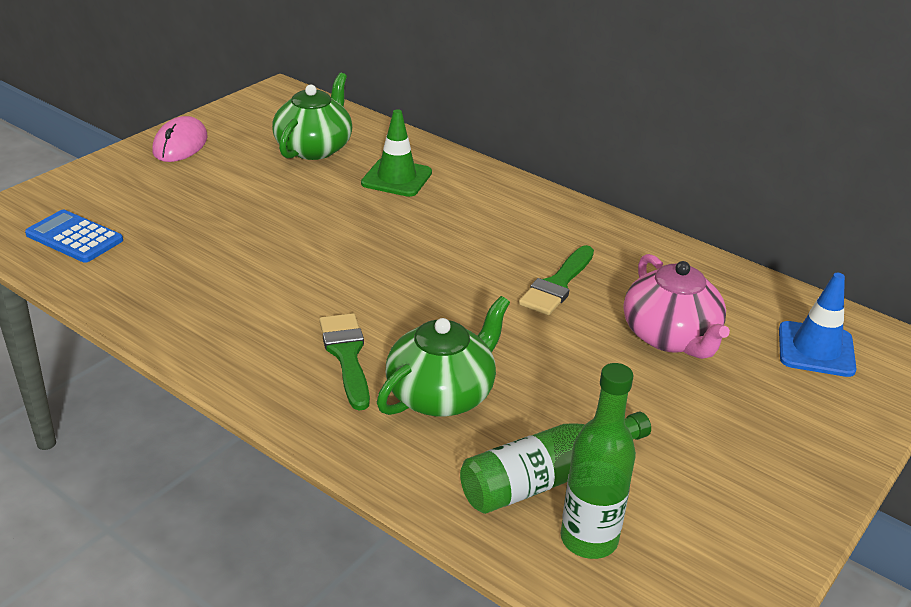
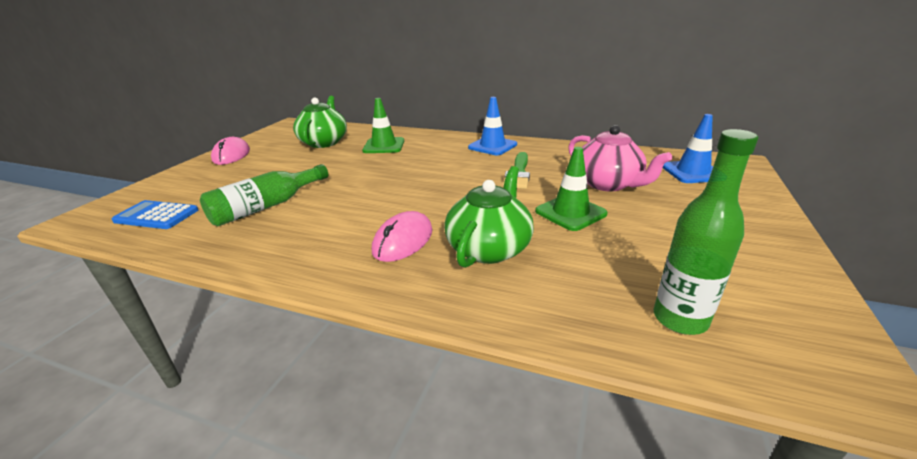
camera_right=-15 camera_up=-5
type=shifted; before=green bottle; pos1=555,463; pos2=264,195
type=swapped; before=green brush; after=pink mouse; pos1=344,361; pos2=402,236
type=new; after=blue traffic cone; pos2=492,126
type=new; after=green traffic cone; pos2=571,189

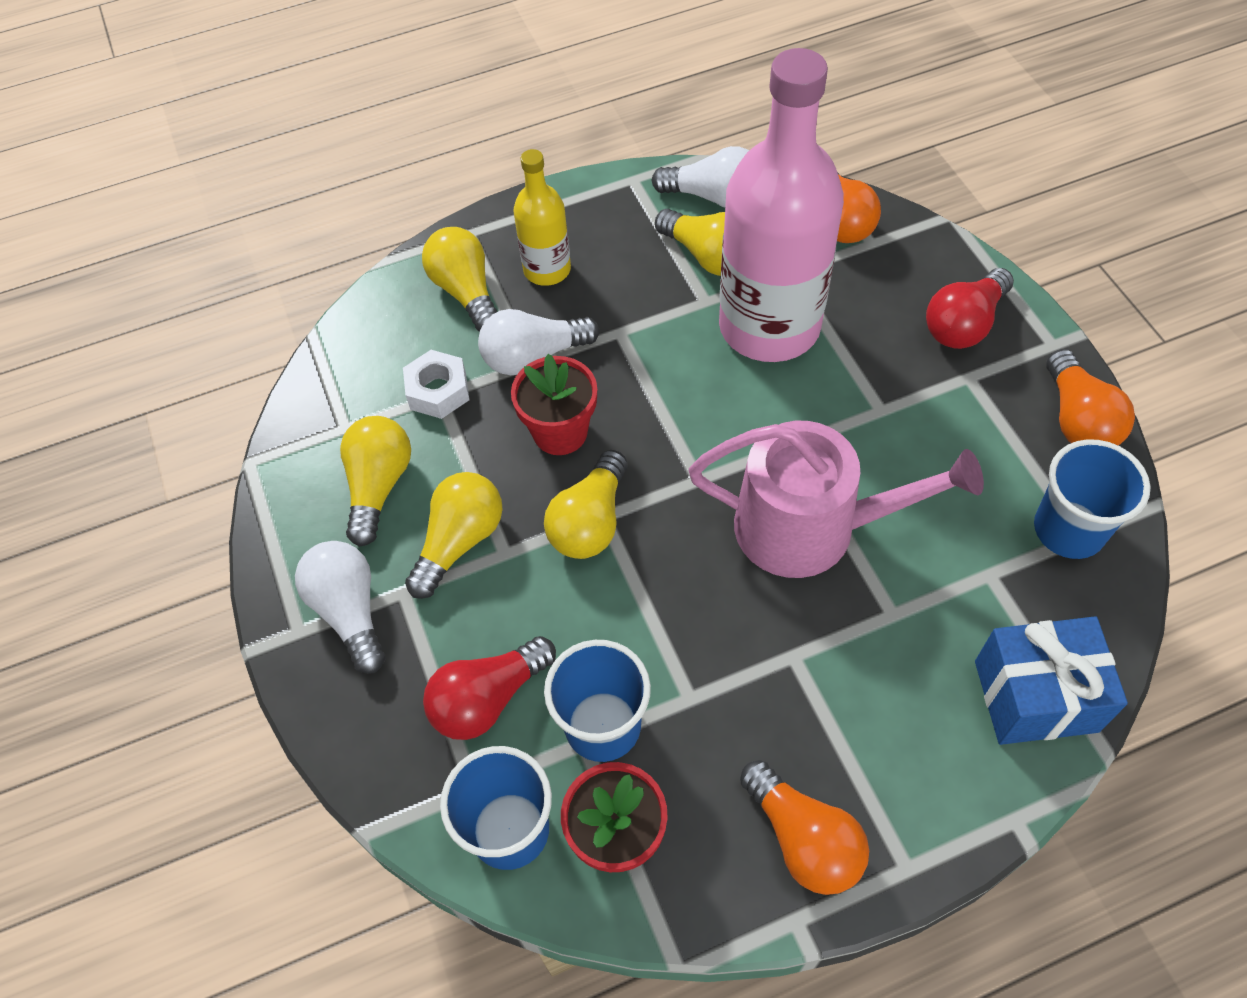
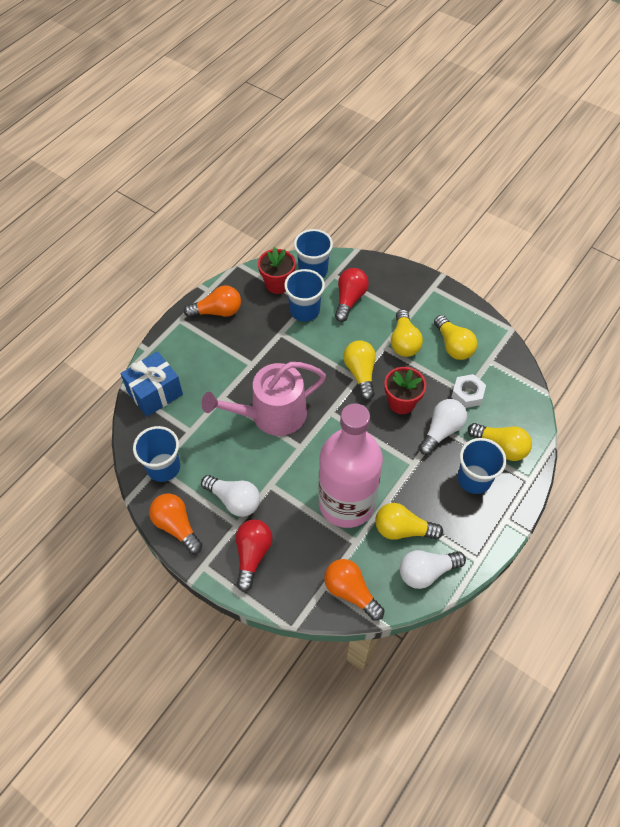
camera_right=145 camera_up=0
type=rotated; before=orange light bulb; pos1=804,827; pos2=212,301; turn=150
type=shifted; before=white light bulb; pos1=340,607; pos2=230,496
type=swapped; before=yellow bottle; after=blue cup; pos1=542,217; pos2=482,466

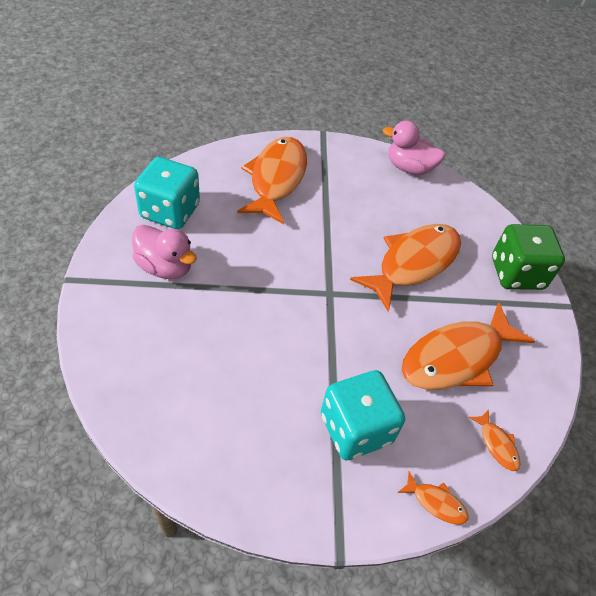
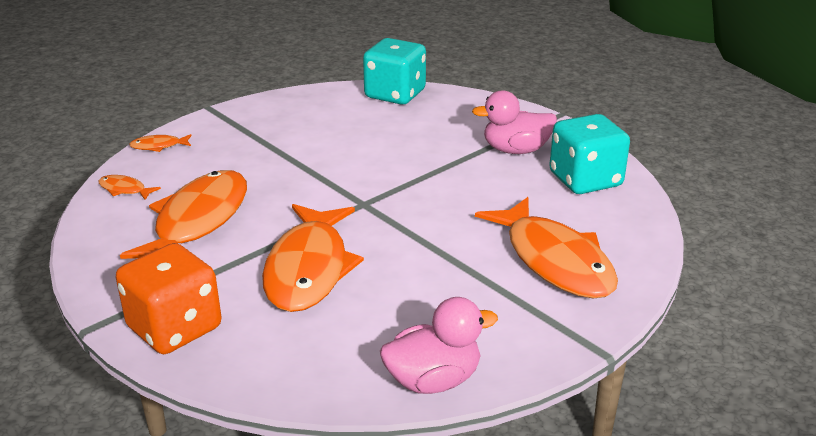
camera_right=145 camera_up=-20
type=repainted; before=green dice; after=orange dice; pos1=528,257; pos2=169,298
type=shifted; before=turquoise dice; pos1=363,415; pos2=394,71

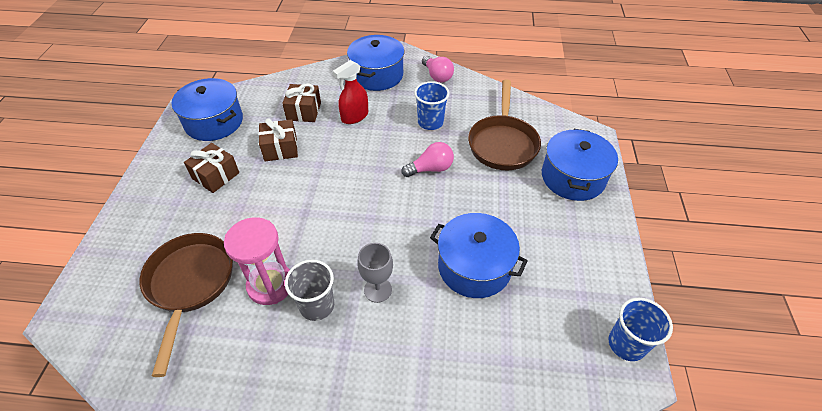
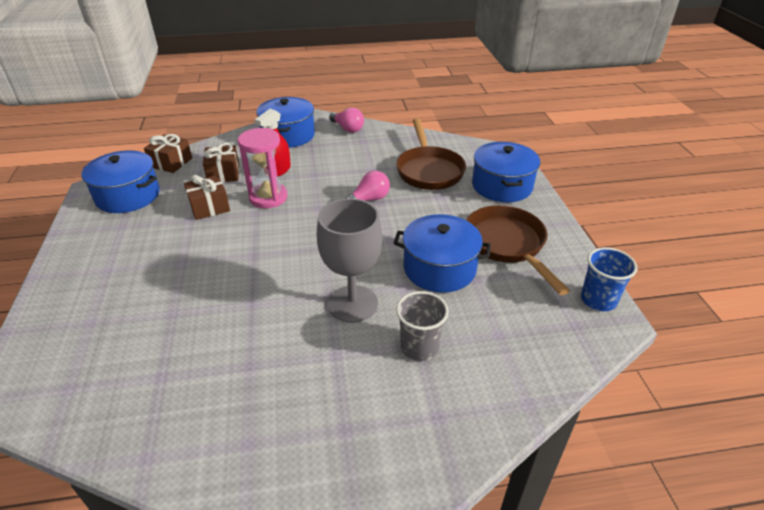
camera_right=-15 camera_up=-10
type=shifted; before=brown gift; pos1=211,168; pos2=168,153
type=shifted; before=pink hourglass; pos1=257,261; pos2=262,168
type=scaled; before=grey goblet; pos1=375,273; pos2=350,260; scale=1.74
type=shifted; before=grey cup; pos1=309,290; pos2=422,326
type=shifted; before=brown pan; pos1=186,305; pos2=518,250
type=gone; before=blue cup; pos1=432,105

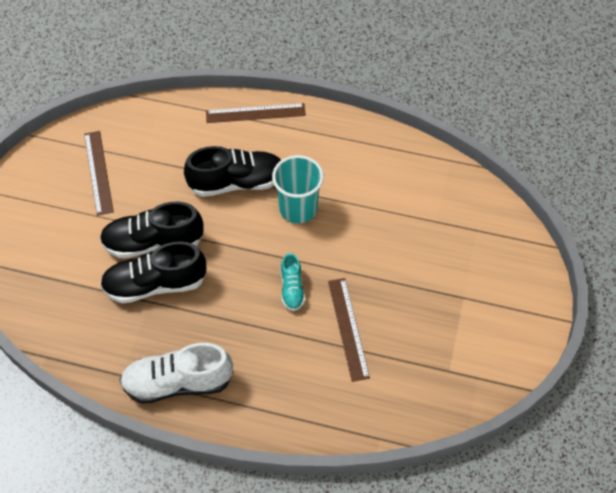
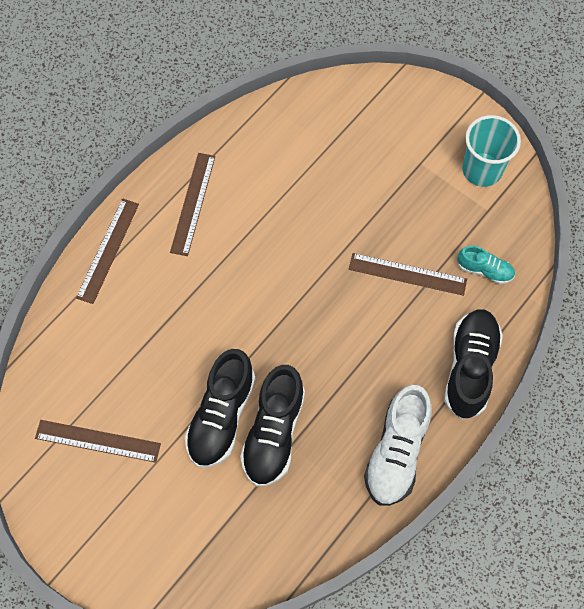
camera_right=-65 camera_up=10
type=new; after=brown ruler; pos2=192,204
type=shifted; before=black shoe; pos1=232,171; pos2=473,364
type=shifted; before=turquoise shoe; pos1=293,282; pos2=486,265
type=shifted; before=turquoise cup; pos1=298,189; pos2=491,151

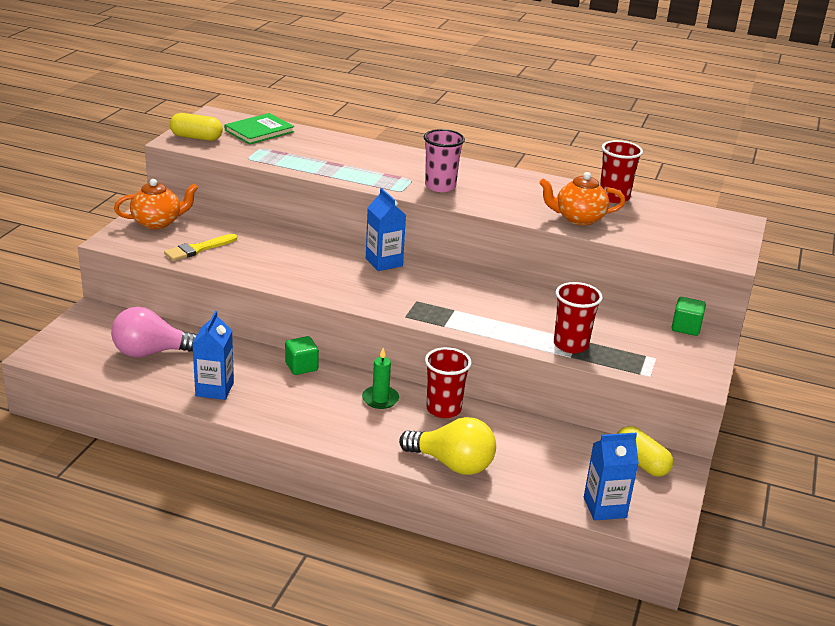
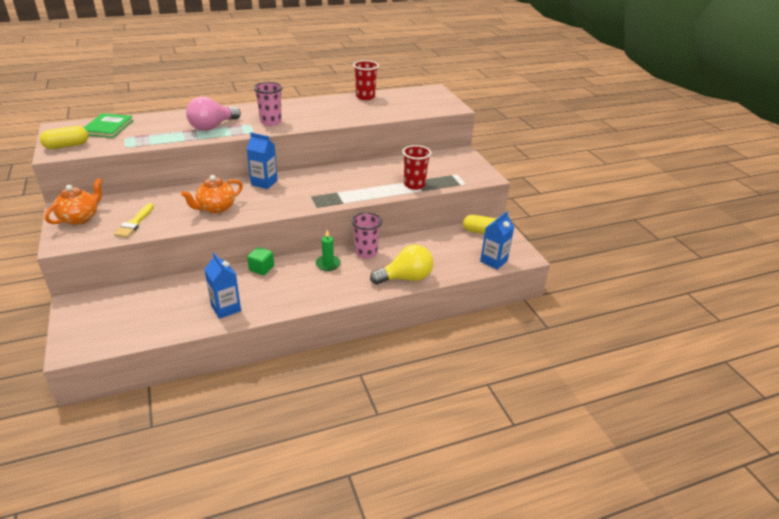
camera_right=-40 camera_up=5
type=shifted; before=orange teapot; pos1=582,199; pos2=212,194
type=shifted; before=pink light bulb; pos1=154,332; pos2=213,114
type=repainted; before=red cup; after=pink cup; pos1=448,382; pos2=367,235
type=gone; before=green cube; pos1=689,316

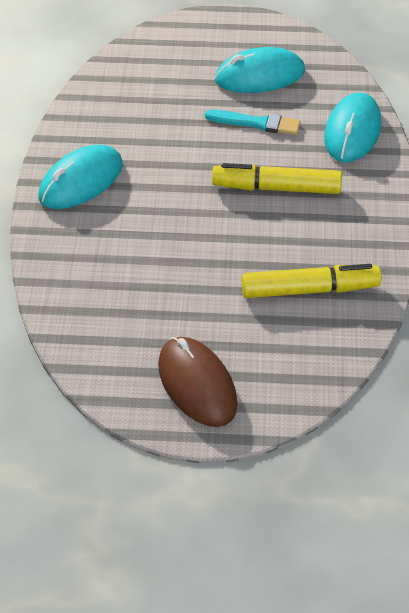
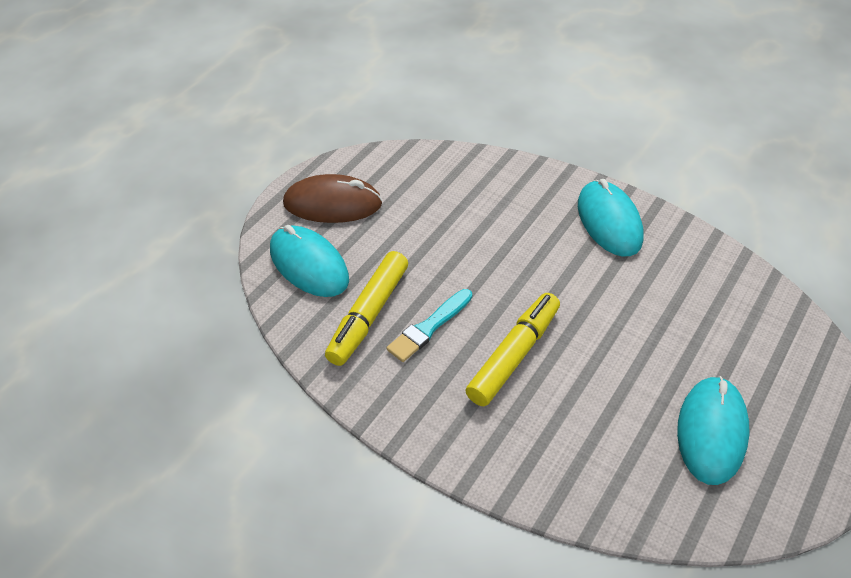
camera_right=120 camera_up=0
type=shifted; before=turquoise mouse; pos1=352,127; pos2=309,261
type=shifted; before=turquoise brush; pos1=253,122; pos2=429,325

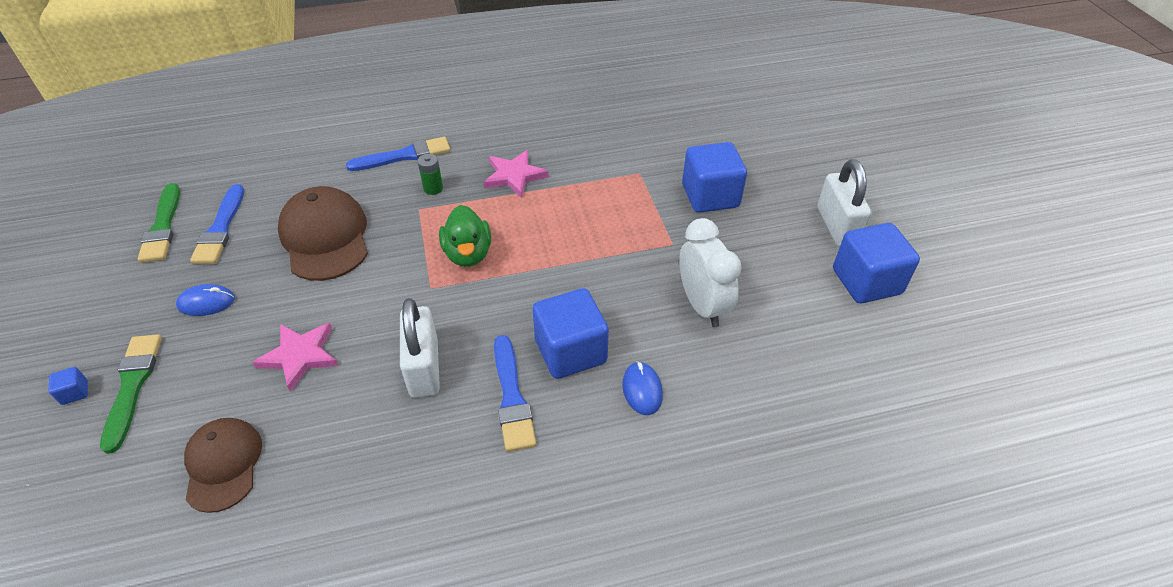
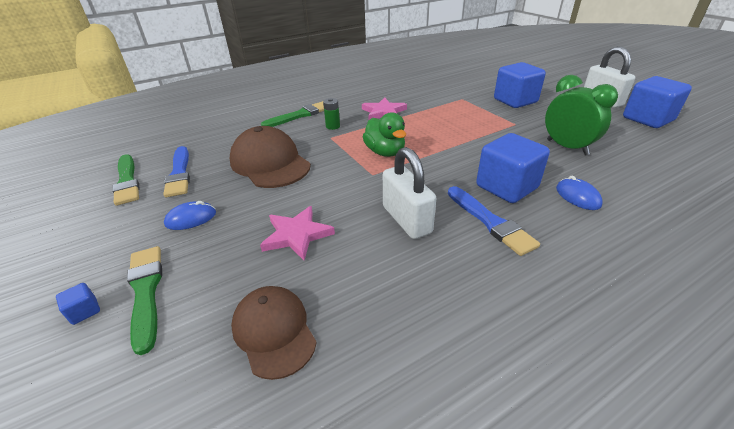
camera_right=-15 camera_up=-10
type=repainted; before=blue brush; after=green brush; pos1=398,154; pos2=292,114
type=repainted; before=white clock; after=green clock; pos1=710,272; pos2=581,115

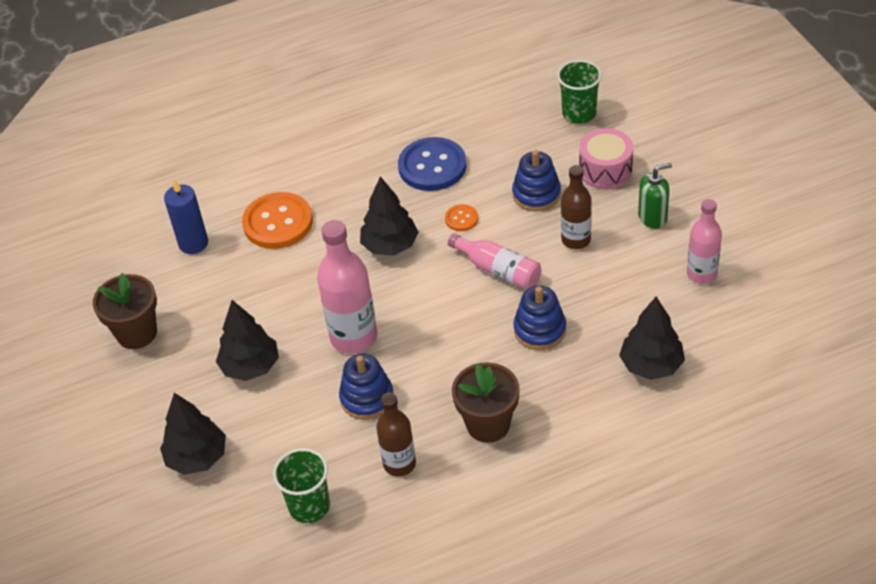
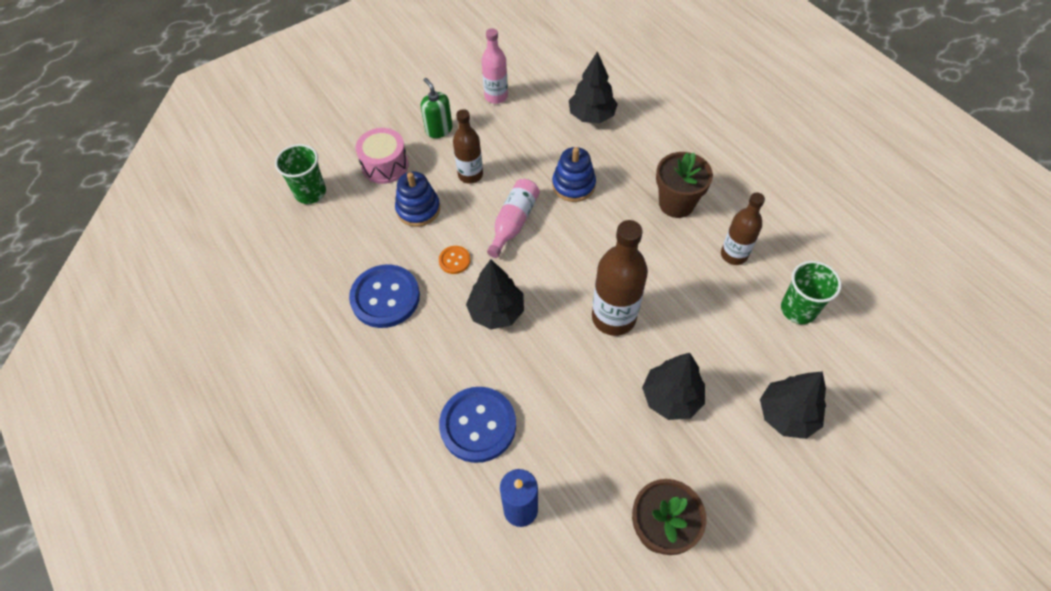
camera_right=-105 camera_up=10
type=repainted; before=orange button; after=blue button; pos1=277,220; pos2=477,425
type=repainted; before=pink bottle; after=brown bottle; pos1=347,287; pos2=620,278
type=gone; before=blue stacking toy; pos1=366,387

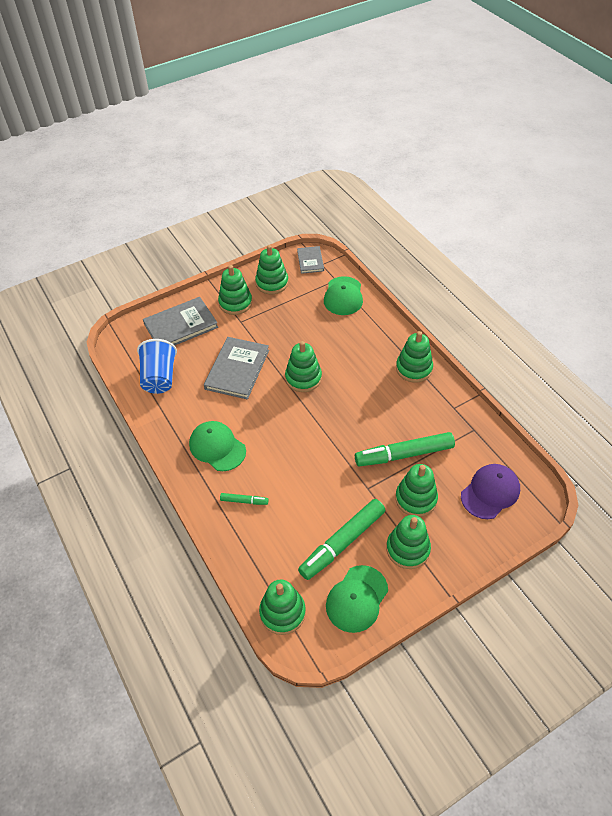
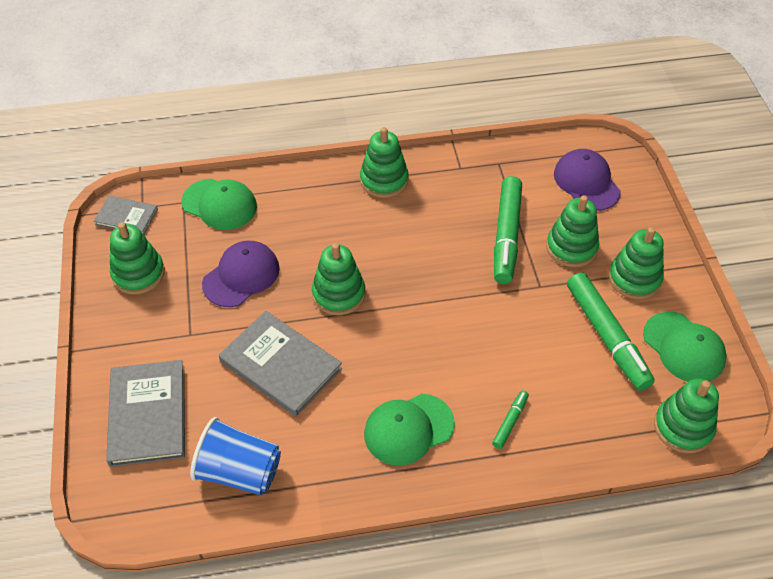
camera_right=-70 camera_up=0
type=new; after=purple cap; pos2=241,274
type=gone; before=green stacking toy; pos1=235,290

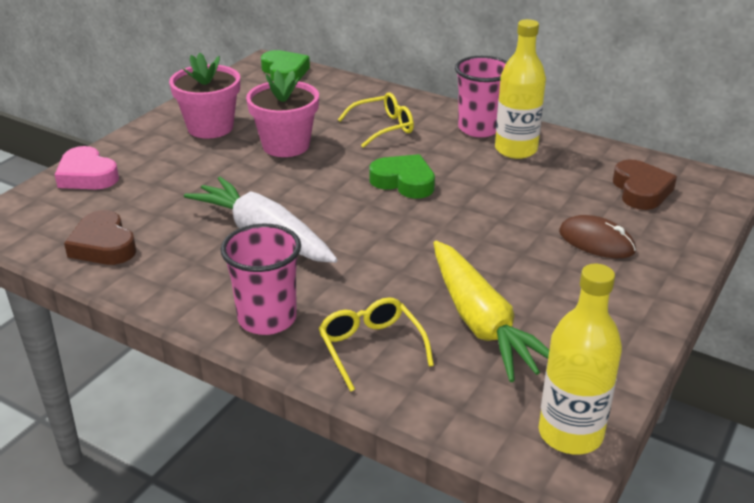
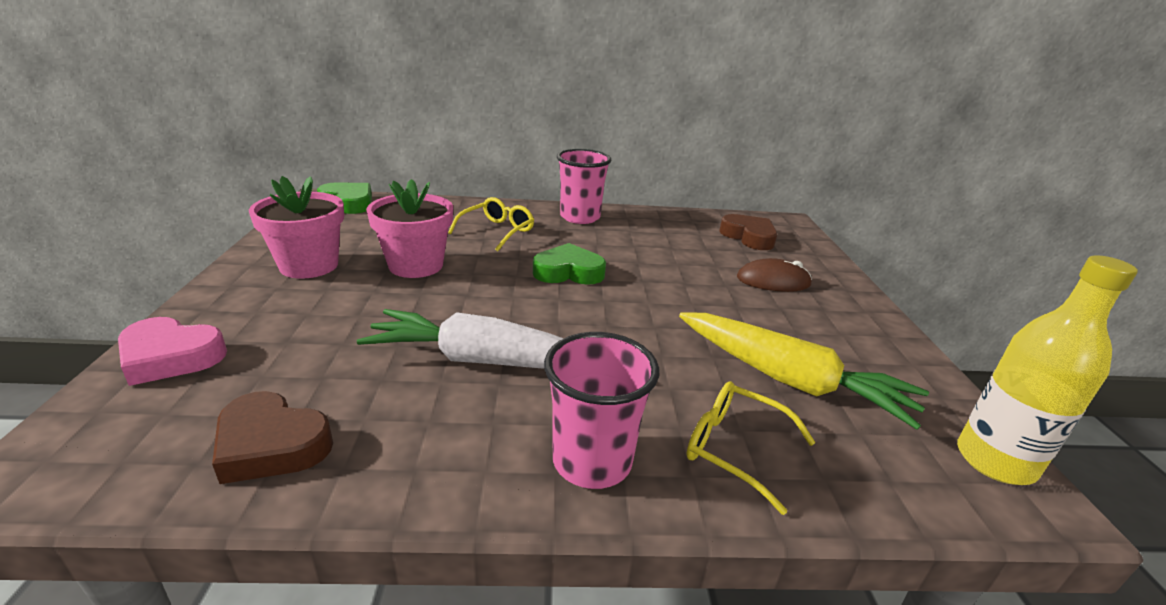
camera_right=-35 camera_up=-5
type=gone; before=yellow bottle; pos1=520,89

